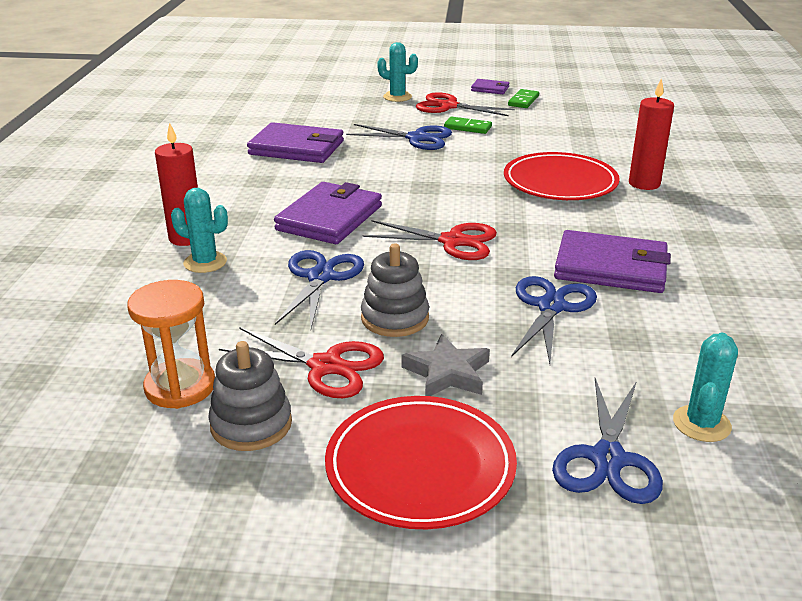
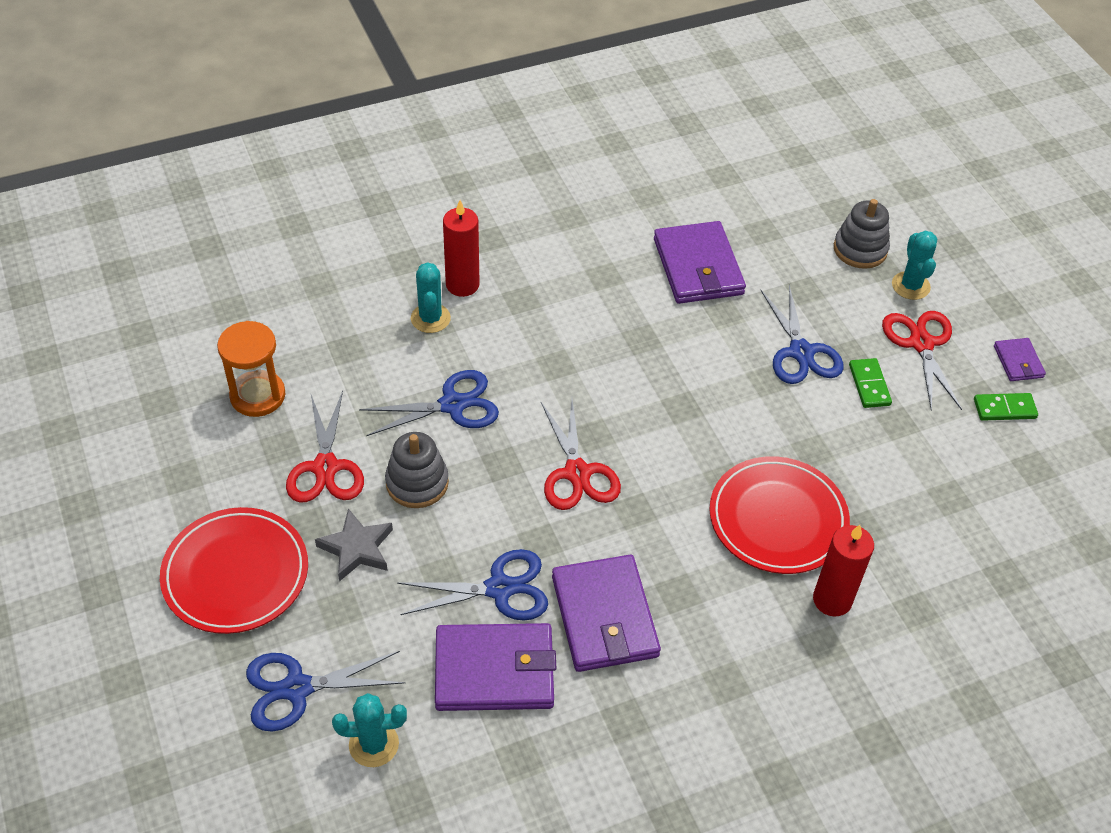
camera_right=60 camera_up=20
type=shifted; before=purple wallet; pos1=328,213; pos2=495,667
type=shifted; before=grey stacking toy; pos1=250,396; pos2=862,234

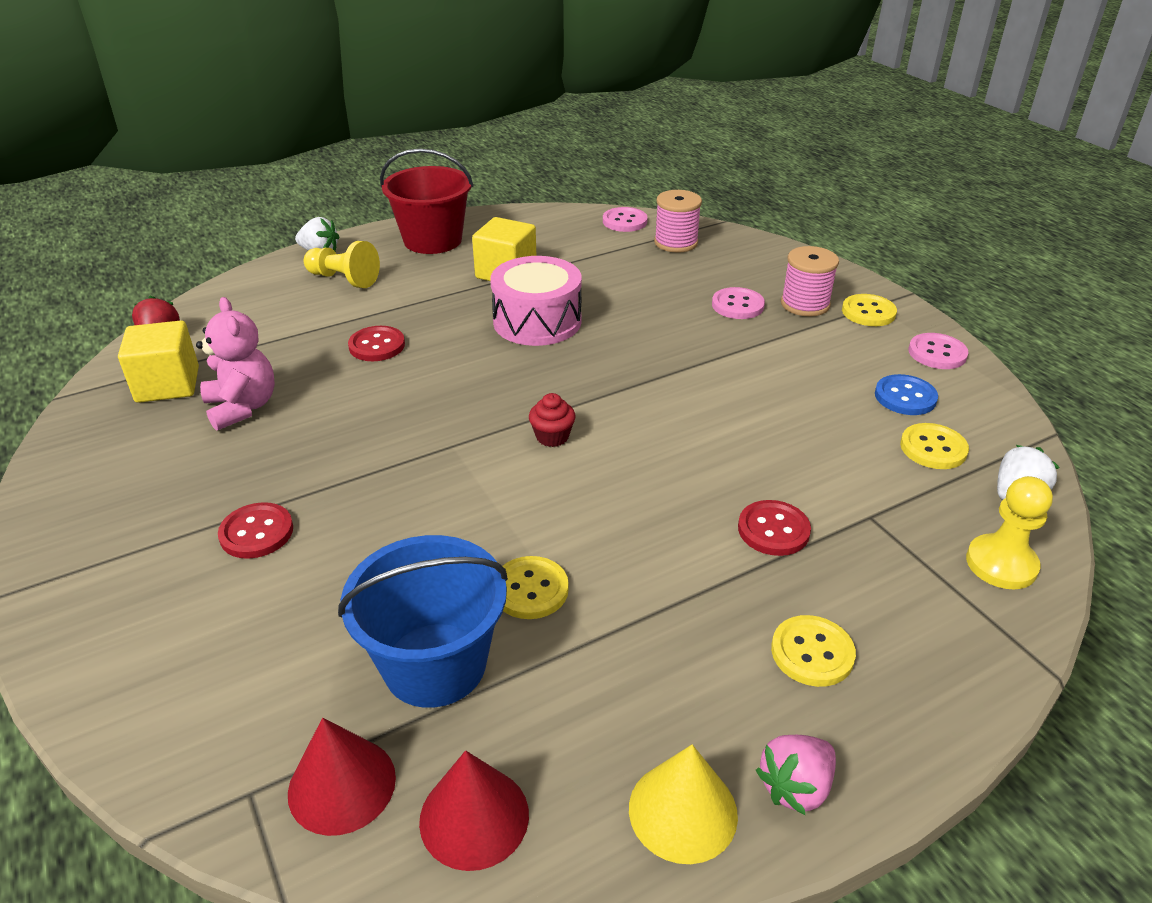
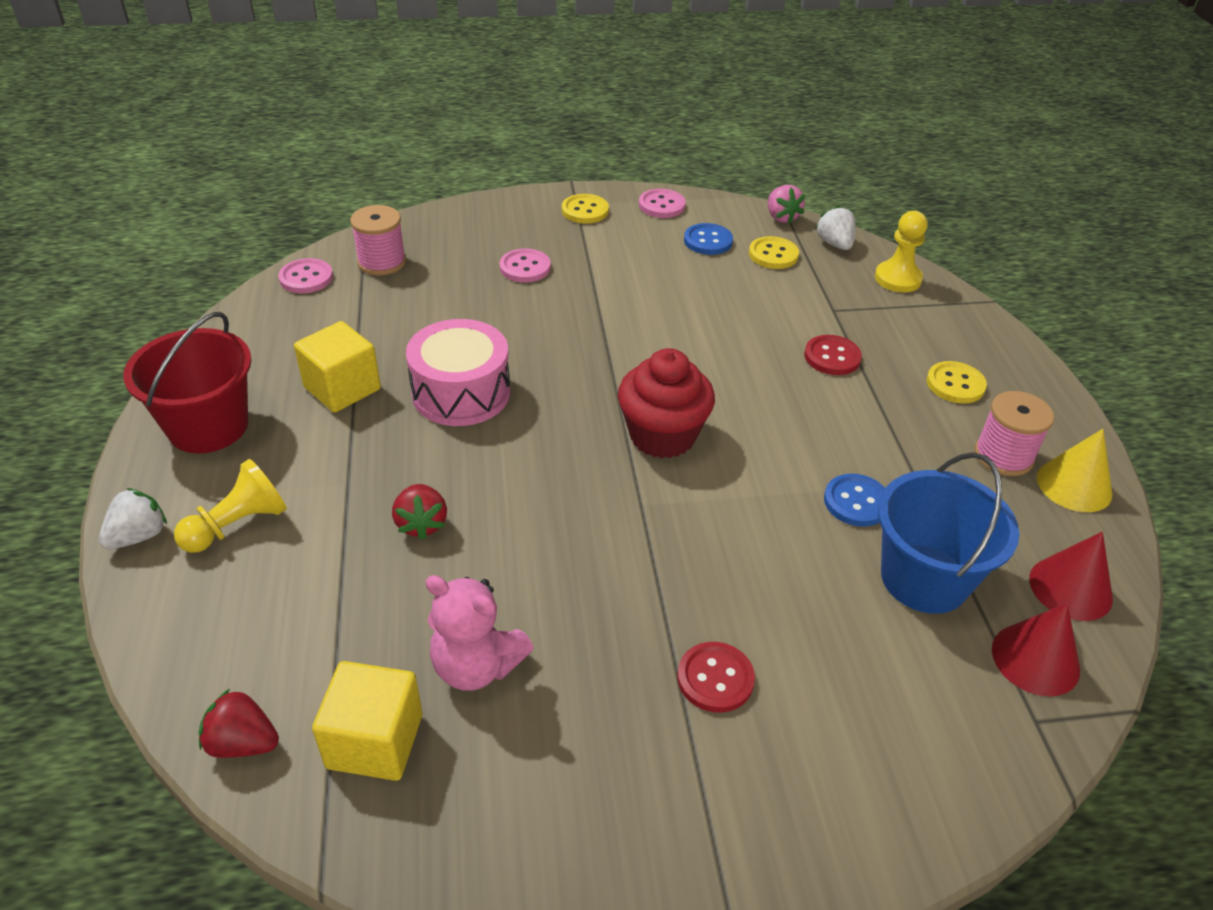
camera_right=-70 camera_up=5
type=swapped; before=red button; after=red strawberry; pos1=376,343; pos2=419,512
type=rotated; before=pink teddy bear; pos1=235,364; pos2=479,633; turn=-150
type=scaled; before=red cupcake; pos1=552,420; pos2=666,403; scale=2.09
type=shifted; before=pink strawberry; pos1=796,775; pos2=786,204
type=repainted; before=yellow button; after=blue button; pos1=536,587; pos2=854,500
type=shifted; before=pink spool; pos1=810,281; pos2=1014,433

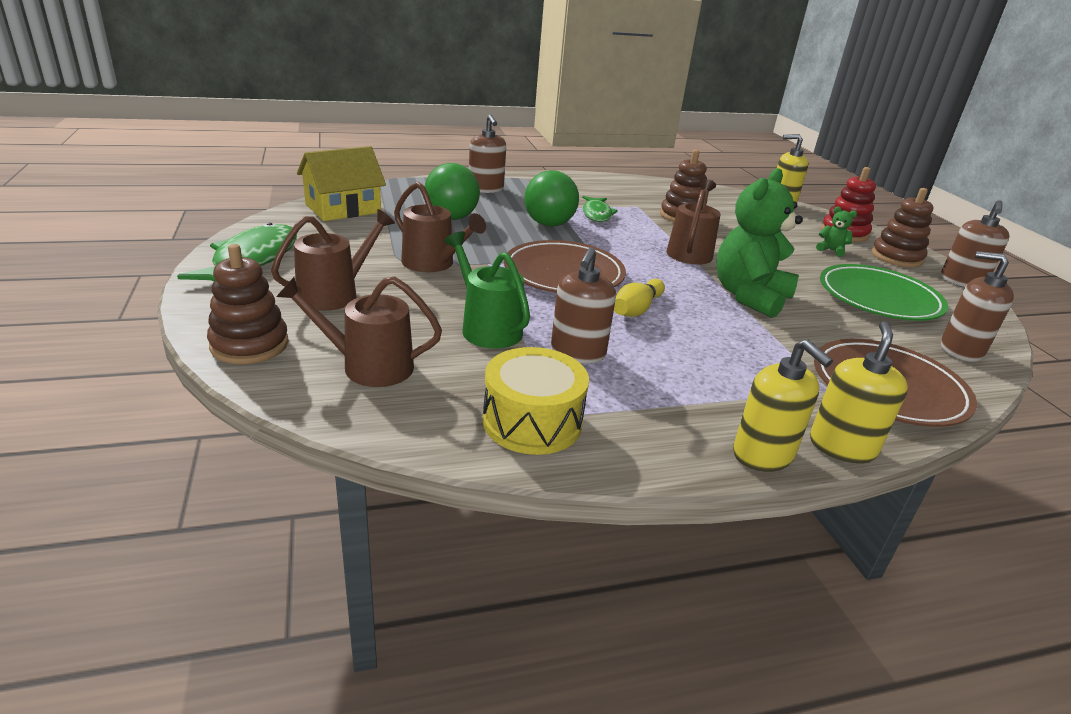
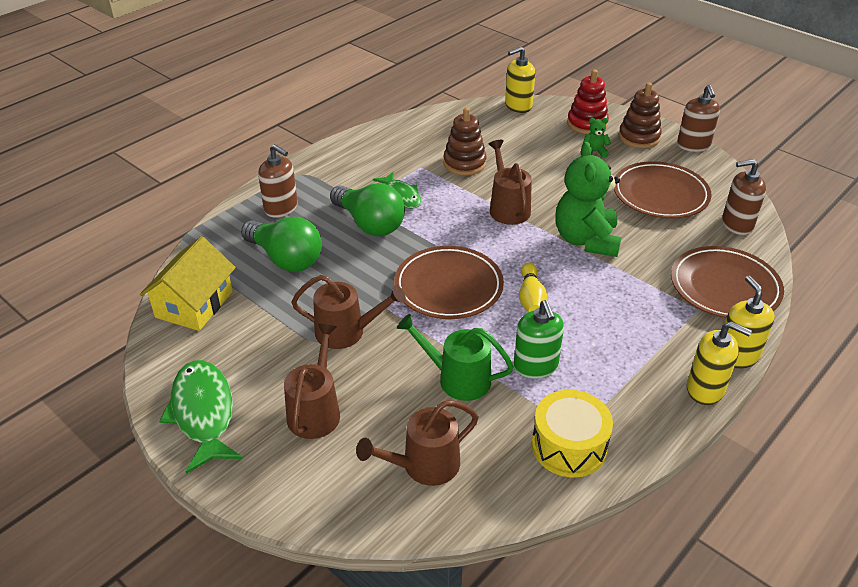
camera_right=-30 camera_up=10
type=repainted; before=brown soap dispenser; after=green soap dispenser; pos1=583,305; pos2=539,339
type=repainted; before=green plate; after=brown plate; pos1=884,292; pos2=662,190
type=gone; before=brown stacking toy; pos1=248,304

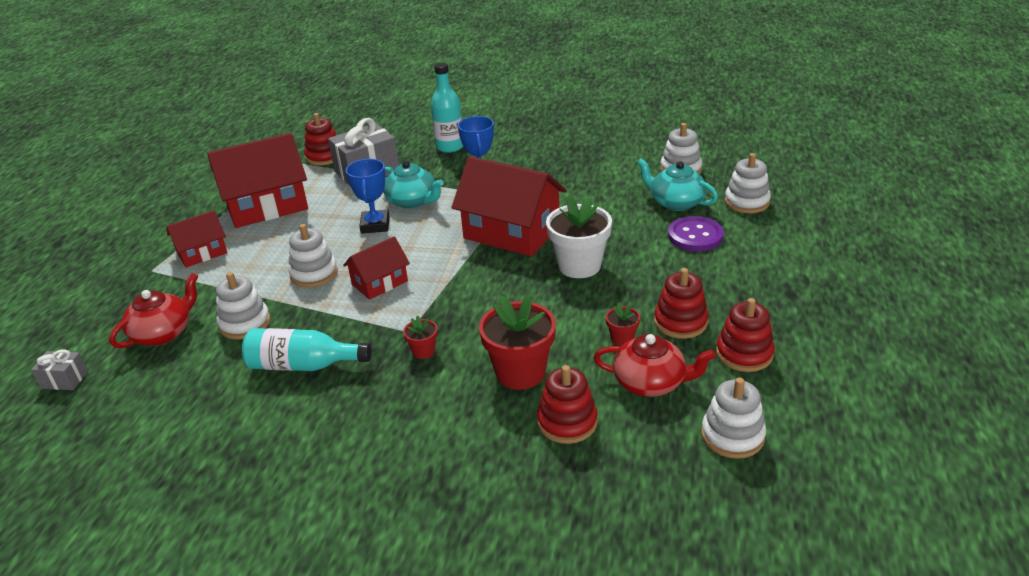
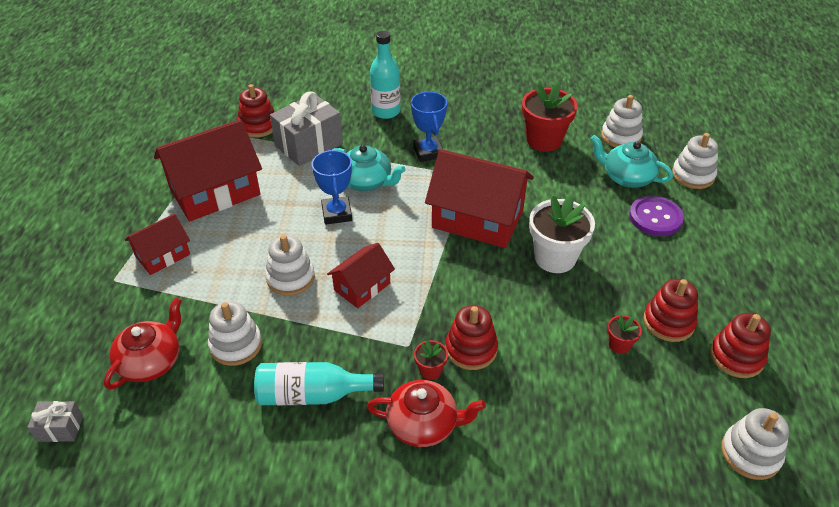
camera_right=-10 camera_up=10
type=shifted; before=red teapot; pos1=655,365; pos2=426,413
type=shifted; before=red stacking toy; pos1=567,404; pos2=471,337
type=shifted; before=red flower pot; pos1=517,342; pos2=550,117

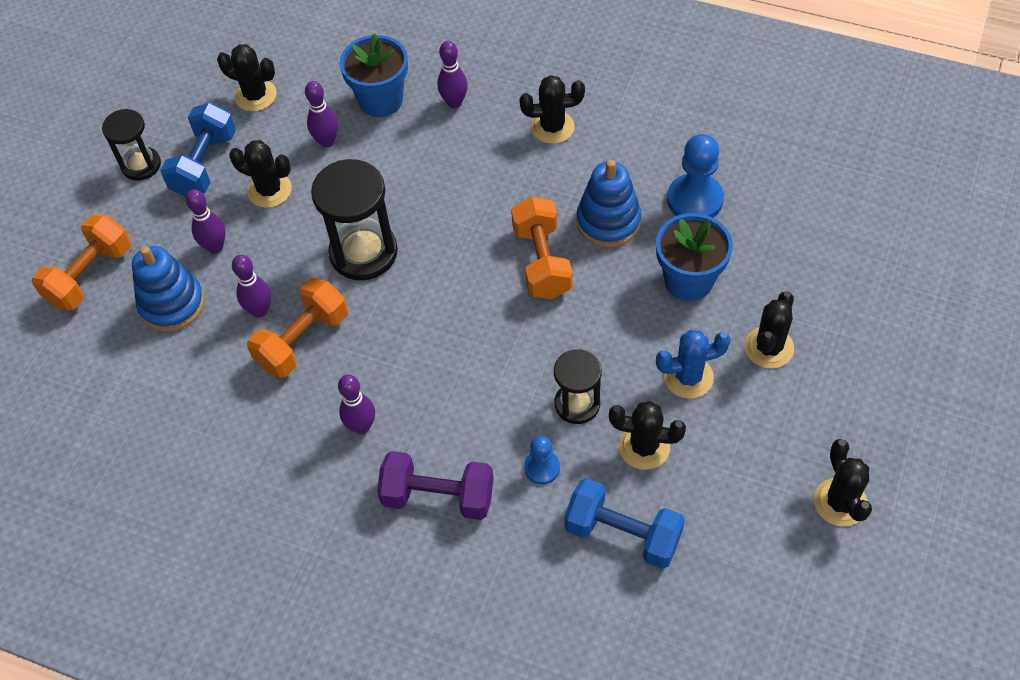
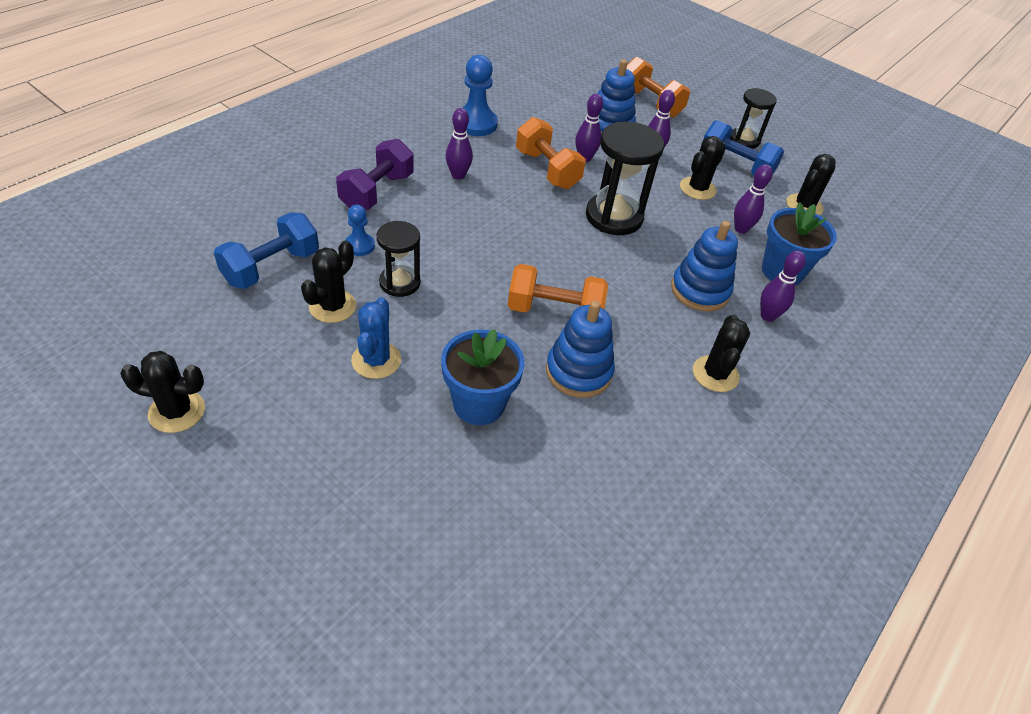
camera_right=100 camera_up=-10
type=shifted; before=blue pawn; pos1=695,176; pos2=480,95
type=new; after=blue stacking toy; pos2=704,266
type=gone; before=black cactus; pos1=769,330

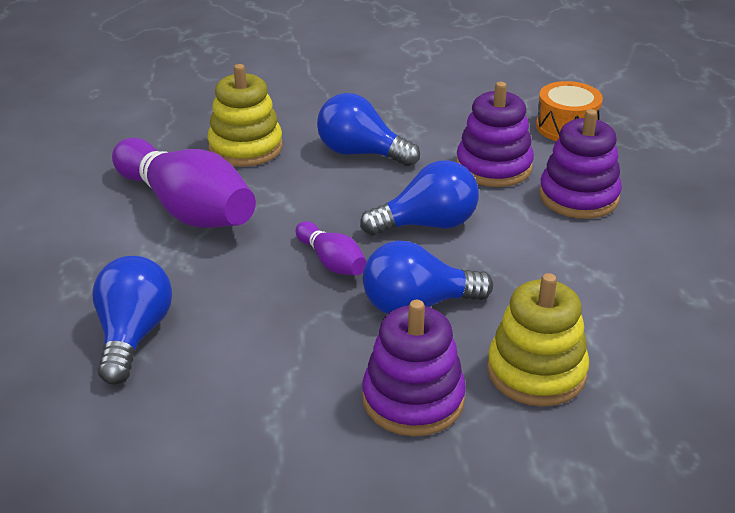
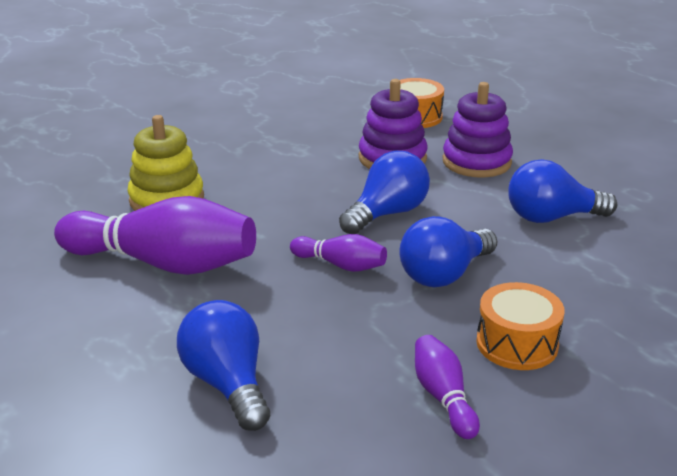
camera_right=-30 camera_up=-5
type=new; after=purple bowling pin; pos2=447,387
type=swapped; before=purple stacking toy; after=orange drum; pos1=414,368; pos2=520,326
type=shifted; before=blue light bulb; pos1=368,129; pos2=562,191
type=gone; before=yellow stacking toy; pos1=538,339

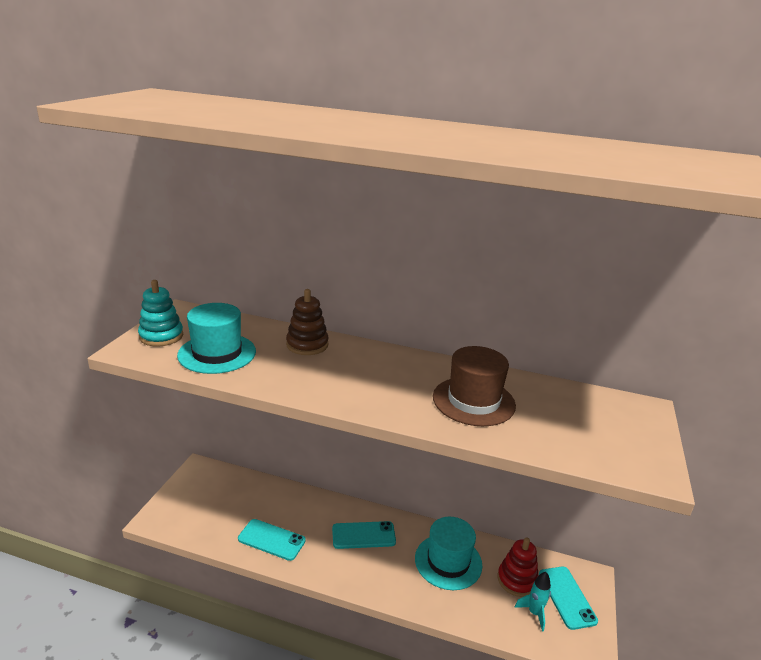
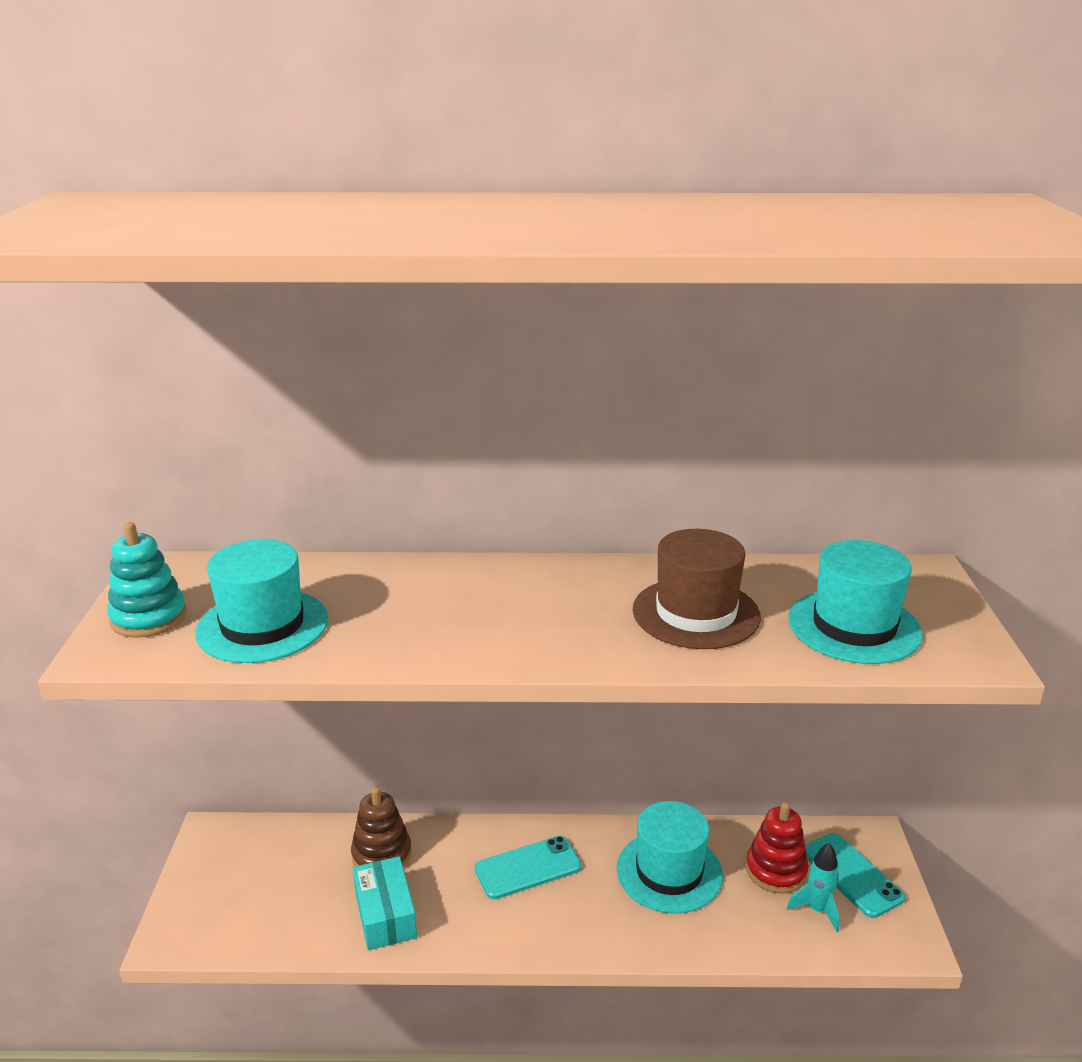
camera_right=-15 camera_up=0
type=shifted; before=brown stacking toy; pos1=307,322; pos2=381,827
type=swapped; before=turquoise phone; after=turquoise box; pos1=272,540; pos2=385,903
type=new; after=turquoise hat; pos2=855,602

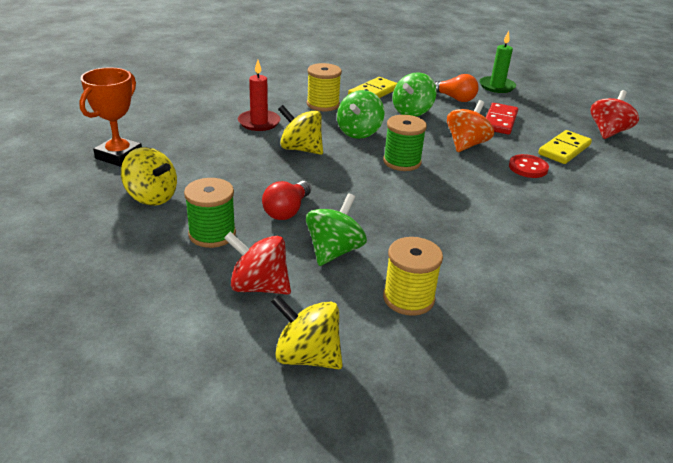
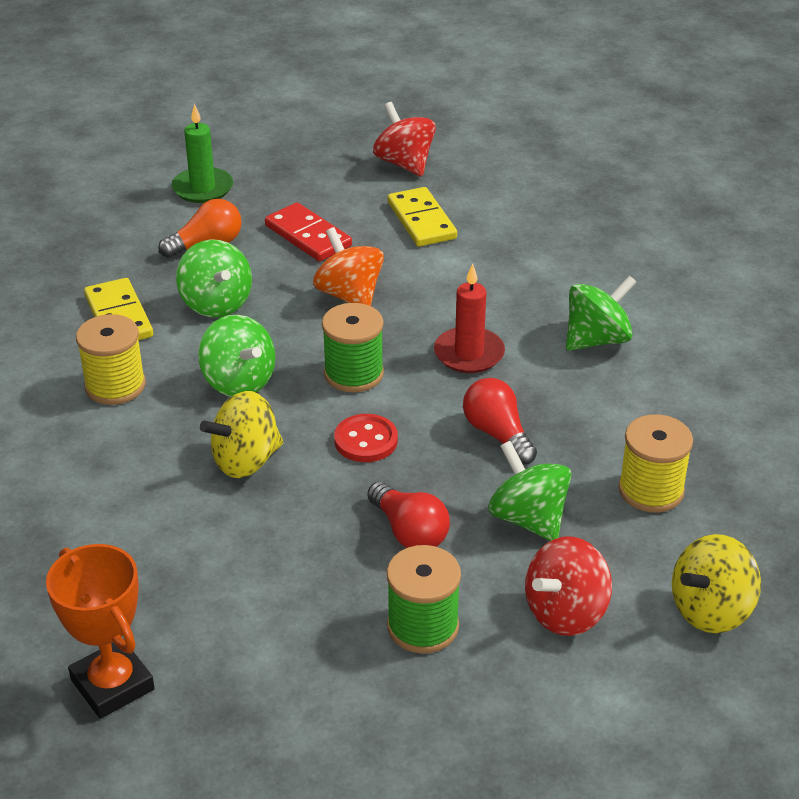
camera_right=-60 camera_up=5
type=shifted; before=red button; pos1=529,166; pos2=366,438
type=shifted; before=red candle; pos1=259,95; pos2=469,318
type=new; after=red light bulb; pos2=500,421
type=new; after=green spinning top; pos2=601,313
type=gone; before=yellow spinning top; pos1=149,176

